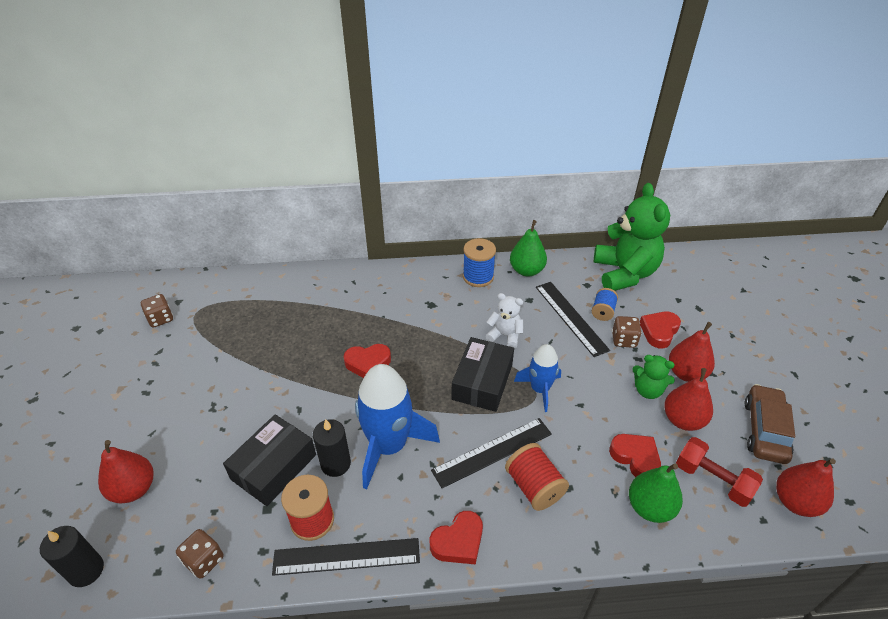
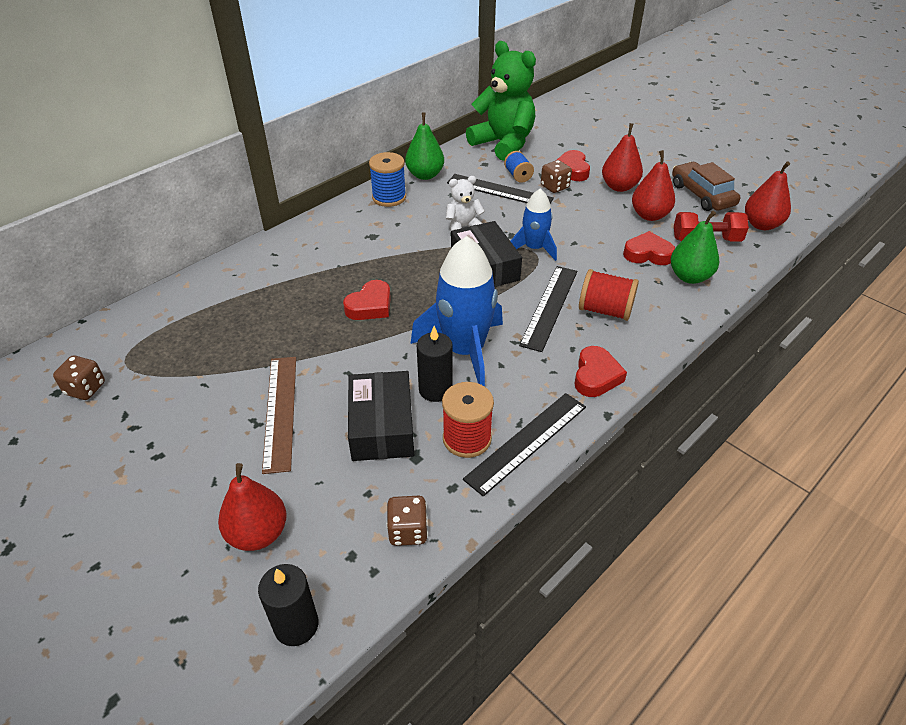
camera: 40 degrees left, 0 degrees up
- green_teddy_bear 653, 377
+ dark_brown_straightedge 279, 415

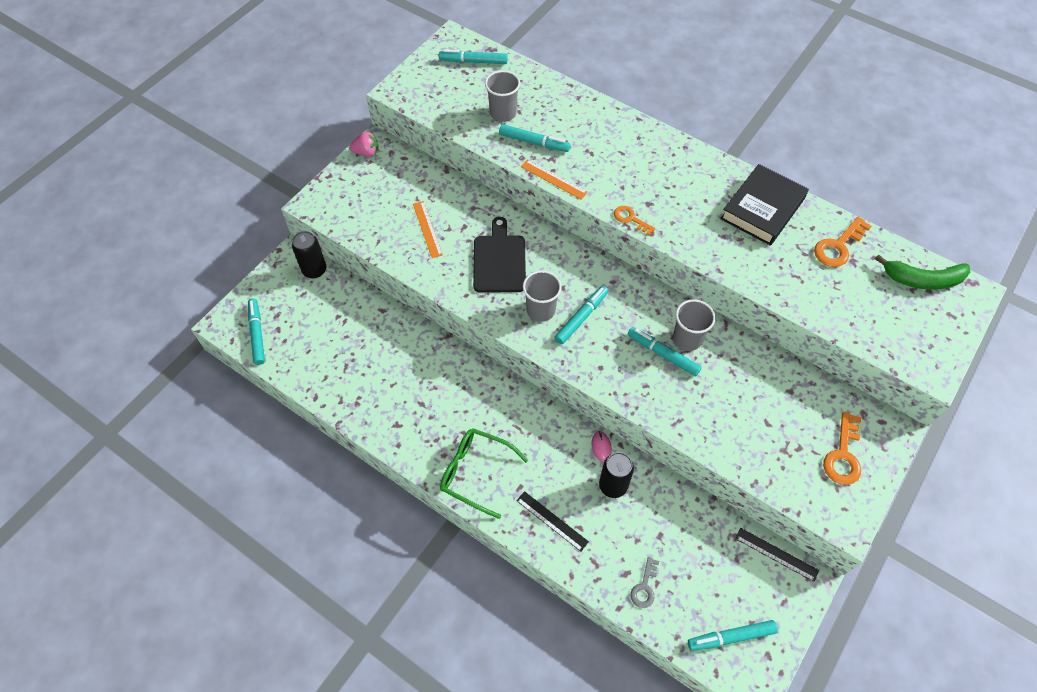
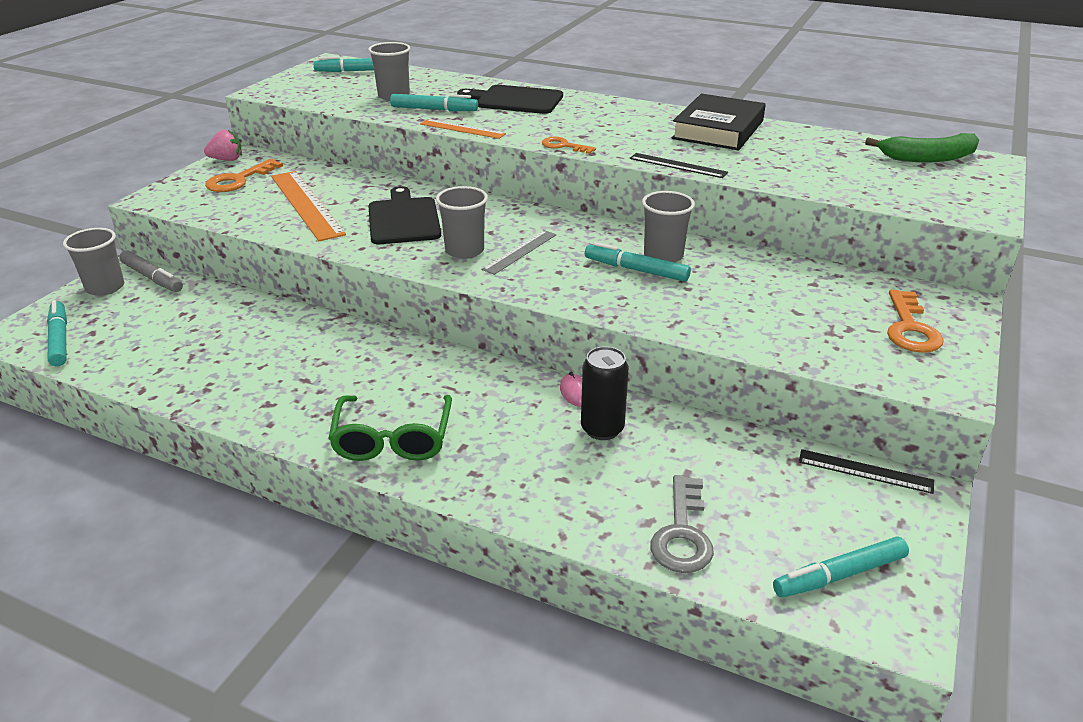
camera: 10 degrees left, 25 degrees down
~ orange_straightedge 428, 229 = 308, 206 x1.80
~ orange_key 843, 242 to 244, 175
~ jet-black_can 309, 255 to grey_marker_pen 151, 271
~ aqua_marker_pen 581, 315 to grey_straightedge 519, 252
~ green_glasses 484, 473 = 390, 428 105 degrees counterclockwise
~ jet-black_straightedge 552, 521 to 679, 165
~ grey_key 644, 582 = 682, 524 x1.58
+ jet-black_cutting_board 510, 99
+ grey_beaker 93, 262

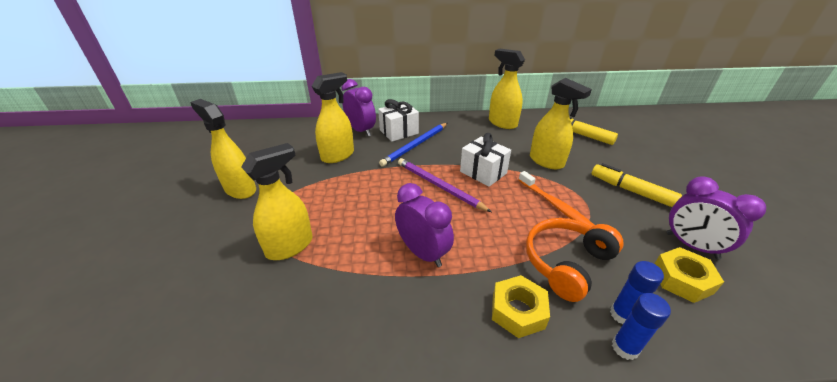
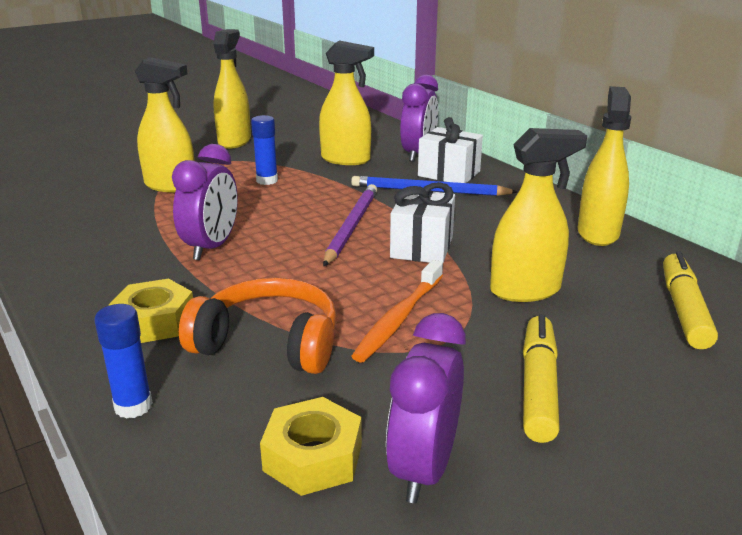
camera: 60 degrees right, 10 degrees down
~ golden_spray_bottle 561, 123 = 538, 215 120 degrees counterclockwise
~ cobalt_glue 637, 292 to 264, 150

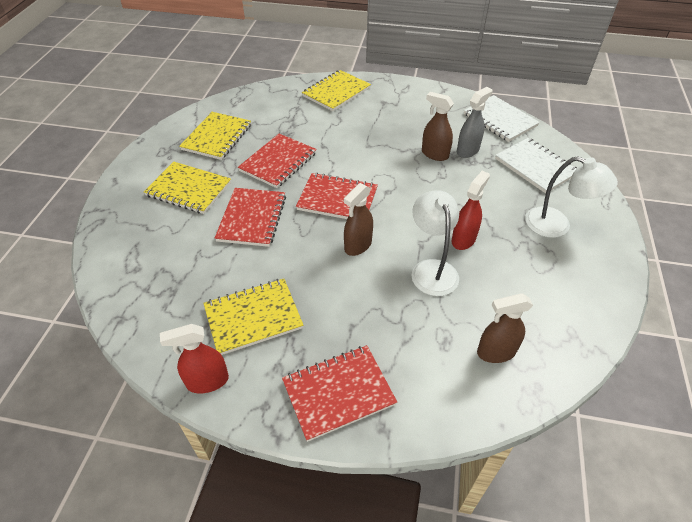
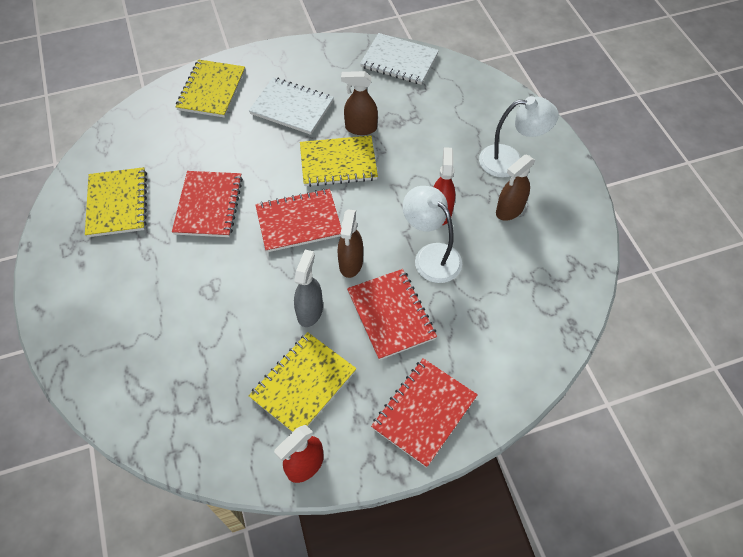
camera: 30 degrees left, 10 degrees up
~ grey_spray_bottle 474, 122 to 308, 288
~ pure_white_notepad 536, 166 to 291, 106
~ golden_notepad 187, 188 to 339, 161
~ red_notepad 250, 217 to 392, 314
~ dark_brown_spray_bottle 505, 328 to 515, 188

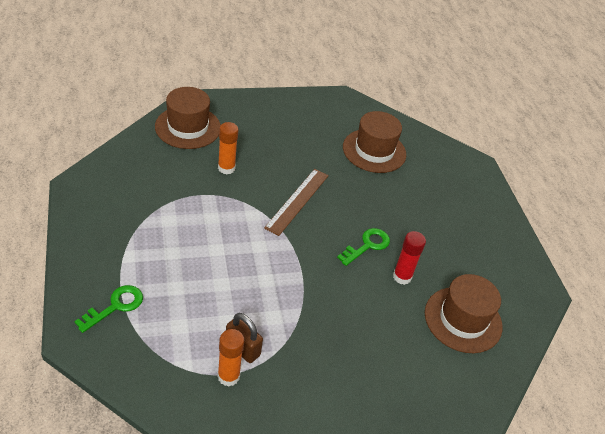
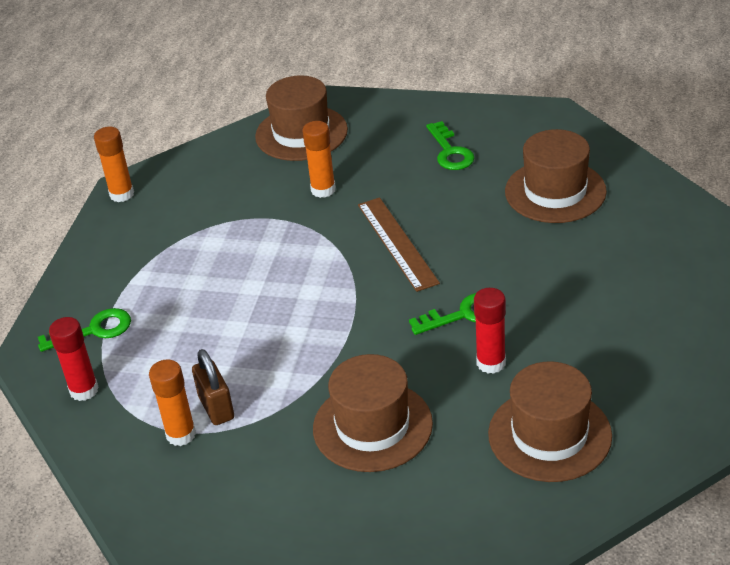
camera: 35 degrees right, 5 degrees down
~ dark_brown_straightedge 296, 202 = 399, 244 75 degrees counterclockwise
+ green_key 450, 145
+ orange_glue 114, 164
+ red_glue 74, 359
+ dark_brown_top_hat 373, 413

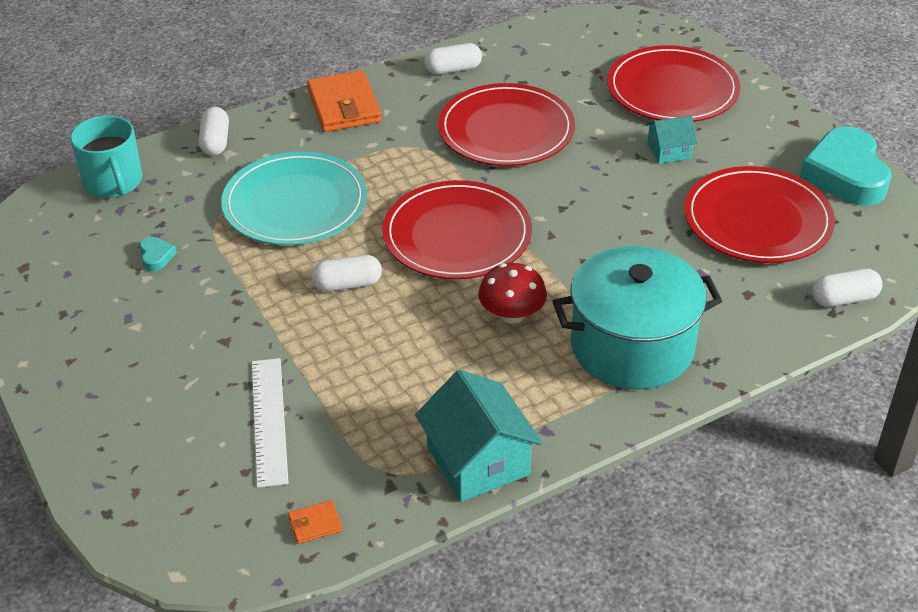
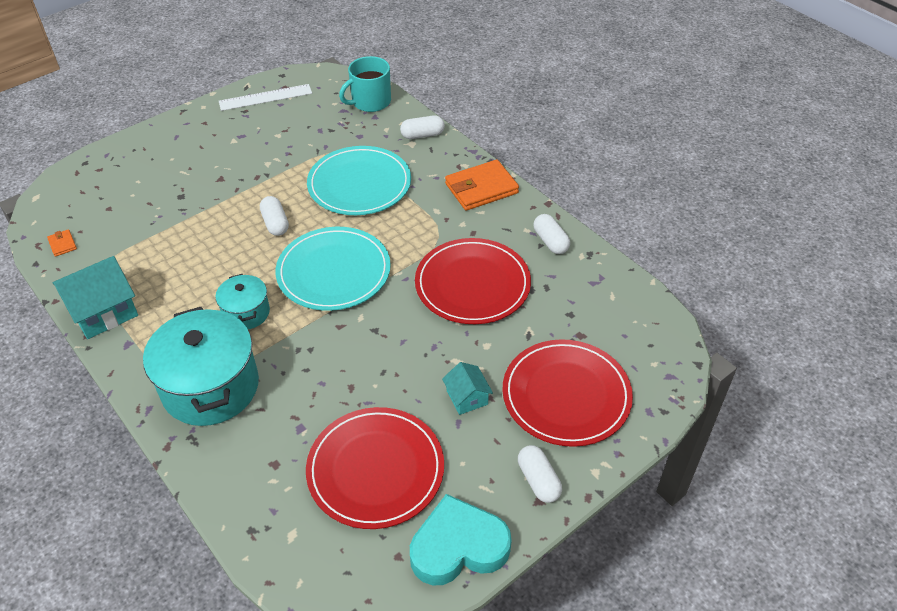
camera: 80 degrees right, 5 degrees up
~ red_flat_dish 457, 229 to aqua_flat_dish 333, 269
- aqua_heart_shape 158, 254
~ red_mushroom 512, 293 to aqua_cooking_pot 242, 301
~ pure_white_pill 847, 288 to 540, 474
~ pure_white_straightedge 270, 423 to 265, 97

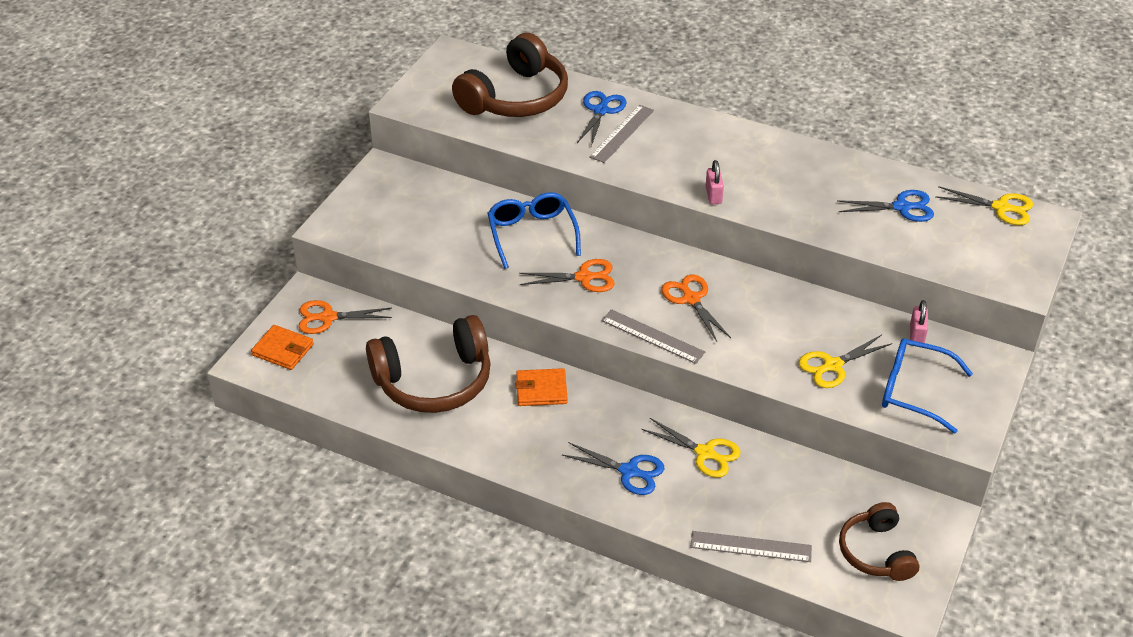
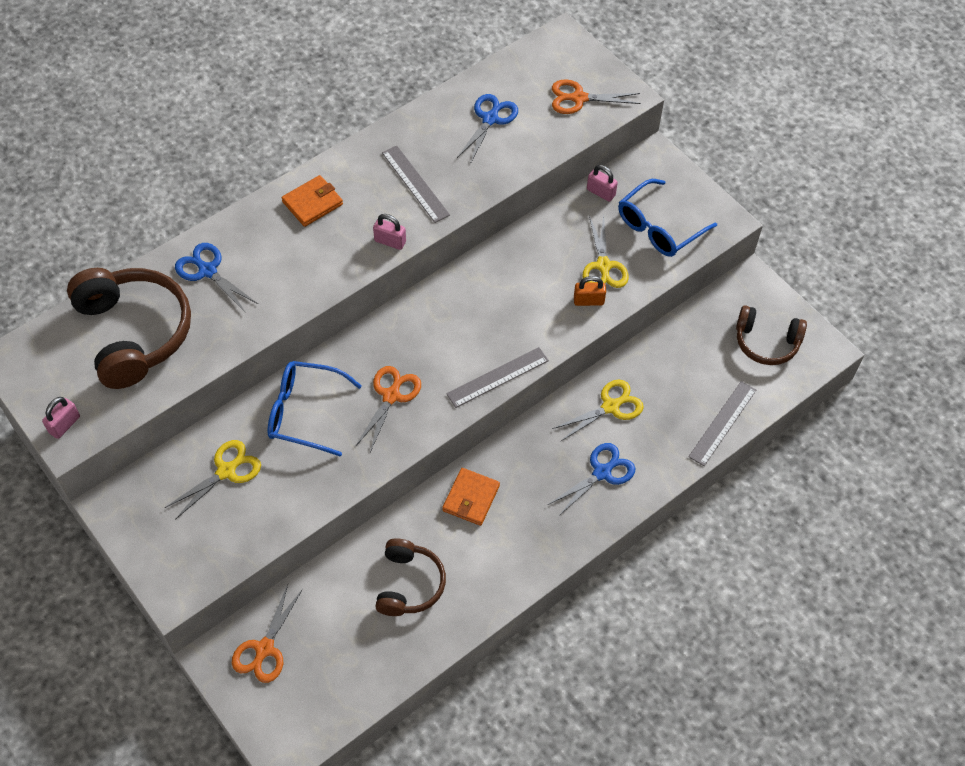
camera: 65 degrees left, 15 degrees up
~ grey_straightedge 621, 134 to 416, 184
~ golden_pair_of_scissors 984, 205 to 213, 480
~ orange_pair_of_scissors 696, 308 to 596, 97
~ dark_brown_headset 428, 364 = 410, 577 x0.60
~ orange_billfold 282, 347 to 312, 201
+ orange_lock 590, 291
+ pink_lock 61, 418

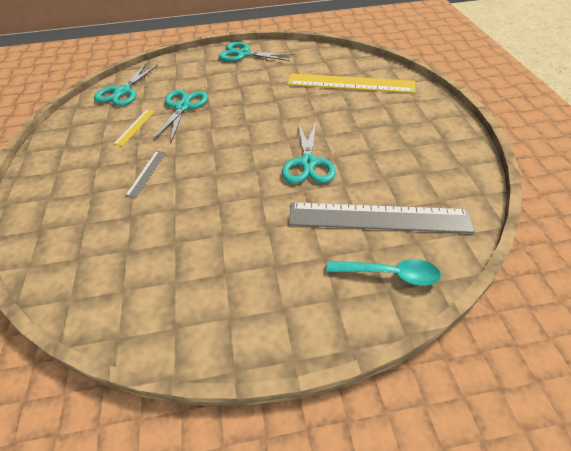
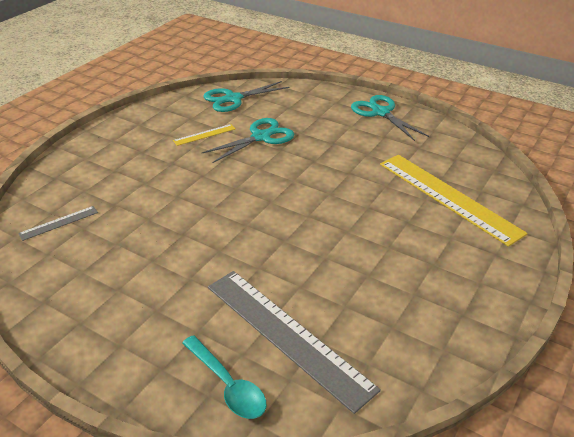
camera: 40 degrees right, 10 degrees down
- aqua_pair_of_scissors 309, 152
~ grey_straightedge 145, 174 to 58, 223

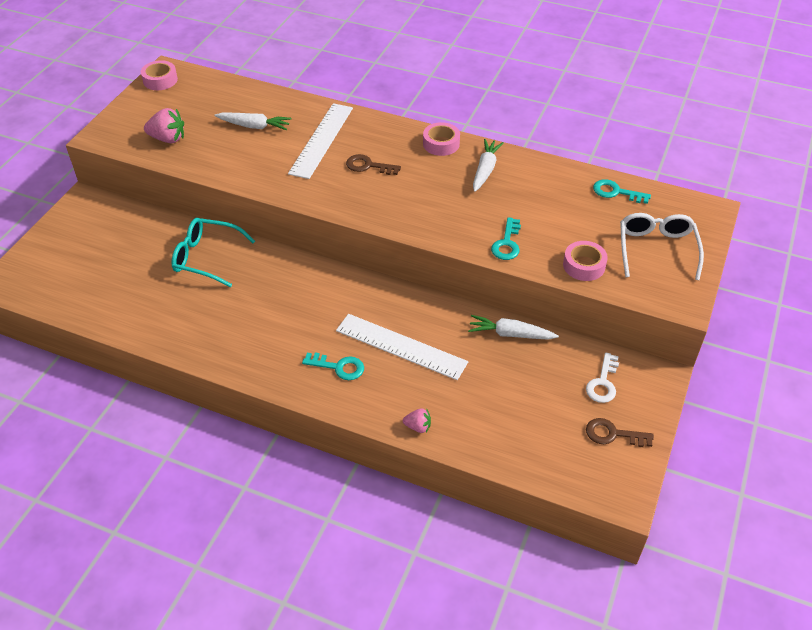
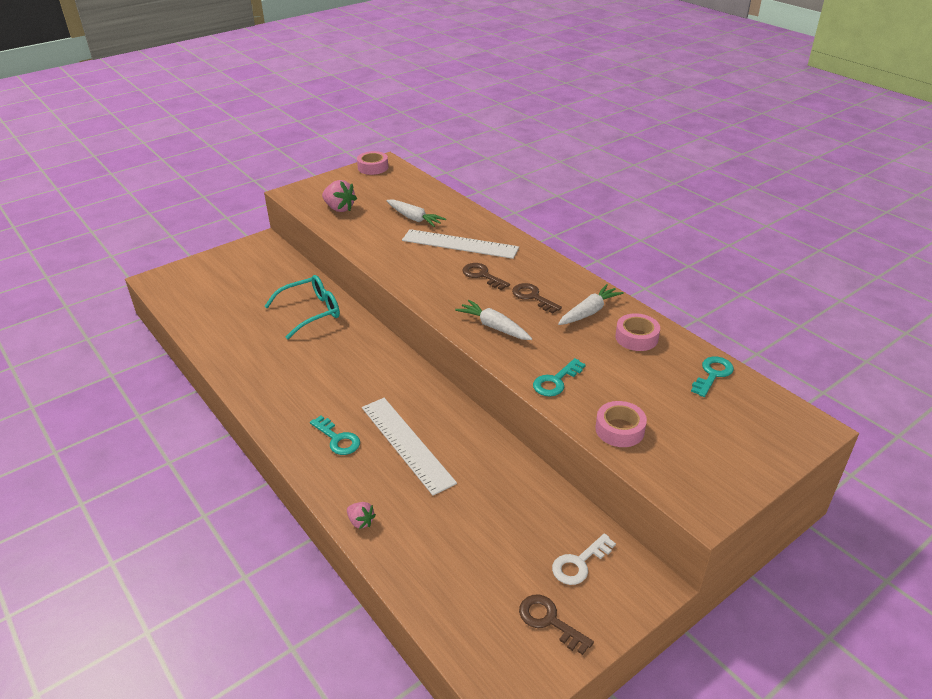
camera: 30 degrees right, 10 degrees down
~ pure_white_straightedge 320, 141 = 460, 244 60 degrees clockwise
~ pink_sticky_tape 441, 139 to 637, 332
~ aqua_key 622, 191 = 712, 377 75 degrees clockwise
- pure_white_glasses 662, 246
~ aqua_glasses 213, 252 = 302, 307 105 degrees clockwise
~ pure_white_root_vegetable 513, 327 to 493, 320
+ dark_brown_key 537, 298

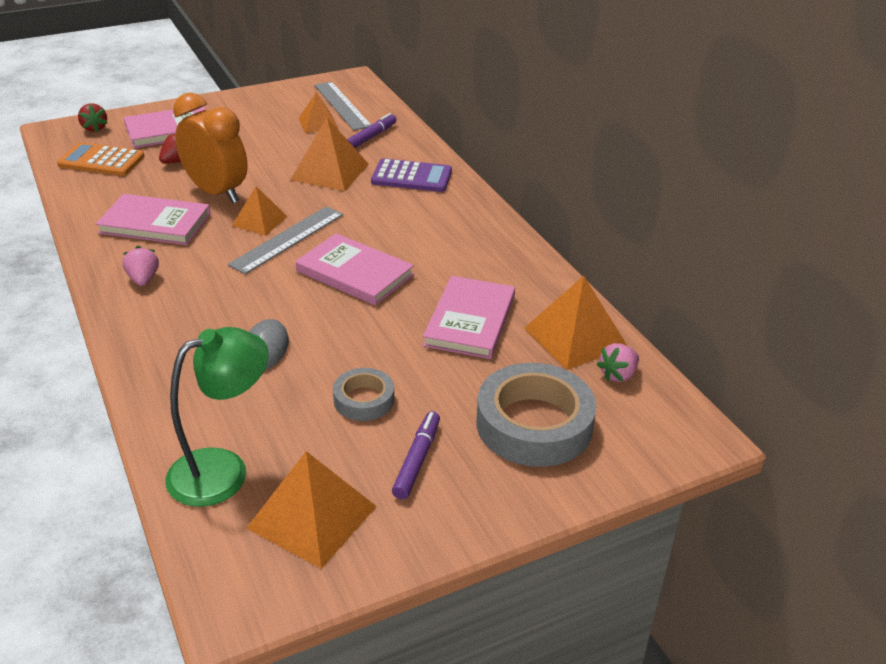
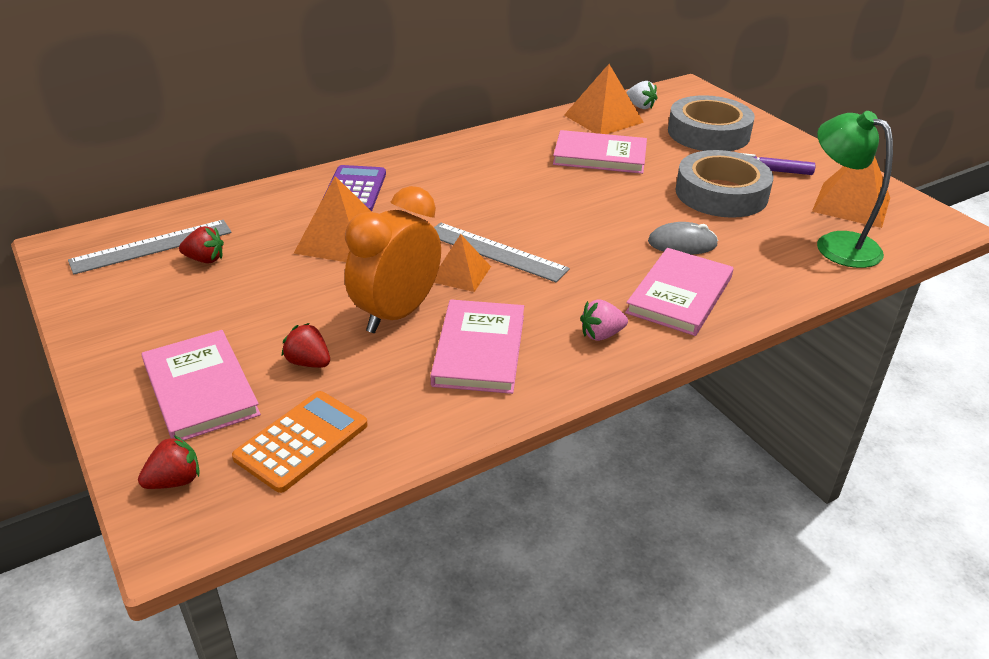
camera: 95 degrees left, 0 degrees up
~ orange_pyramid 318, 112 to red_toy_strawberry 201, 244
- royal_purple_marker_pen 372, 130
~ orange_adding_machine 101, 159 = 300, 442 150 degrees counterclockwise
~ pink_hardback 354, 269 to 679, 292
~ pink_toy_strawberry 618, 362 to pure_white_toy_strawberry 642, 95
~ grey_sticky_tape 363, 394 = 725, 184 x1.88

